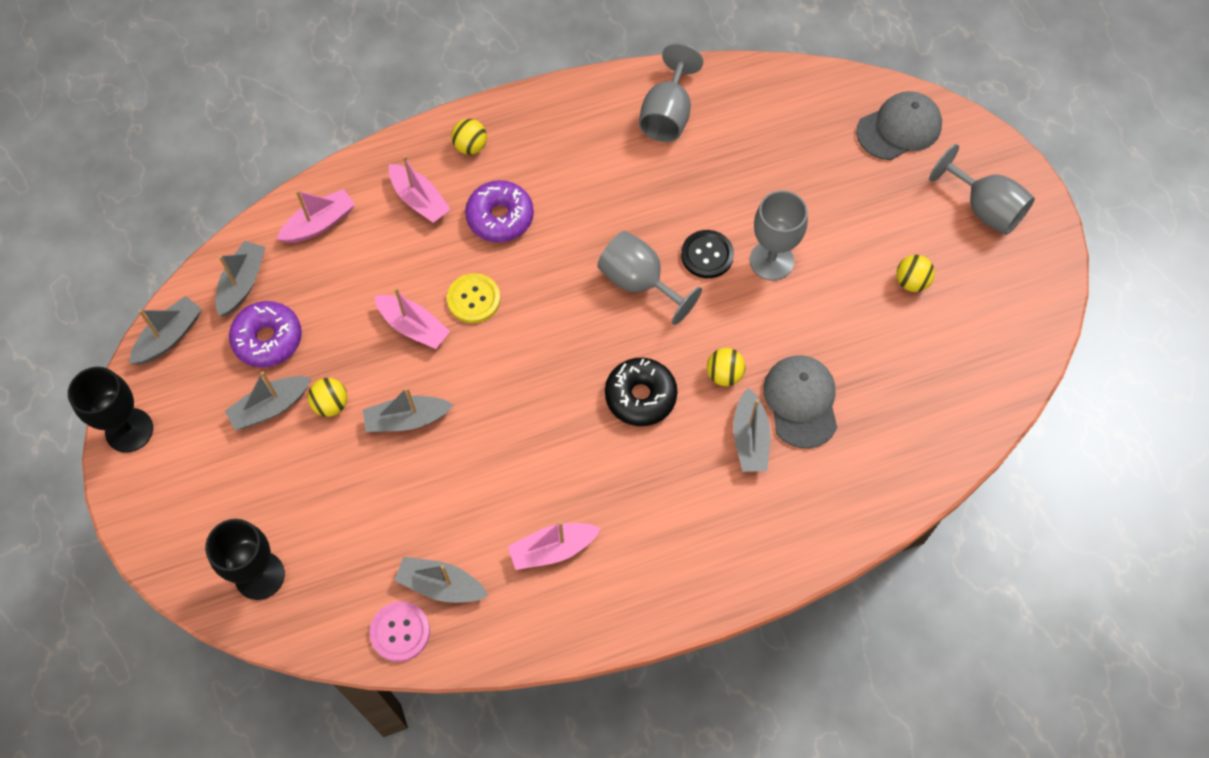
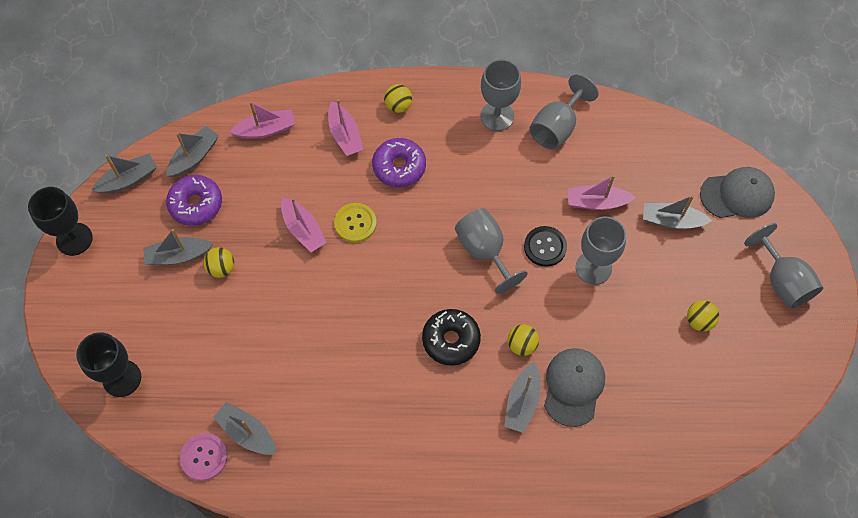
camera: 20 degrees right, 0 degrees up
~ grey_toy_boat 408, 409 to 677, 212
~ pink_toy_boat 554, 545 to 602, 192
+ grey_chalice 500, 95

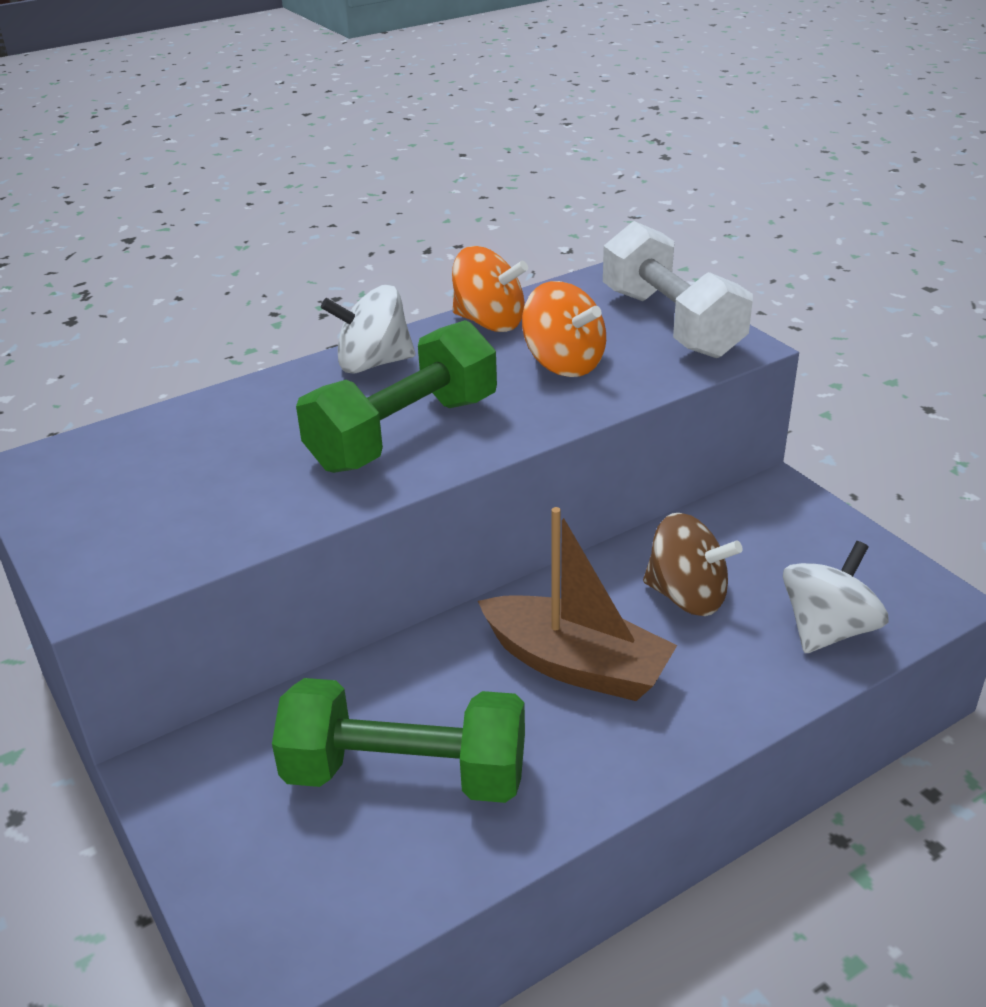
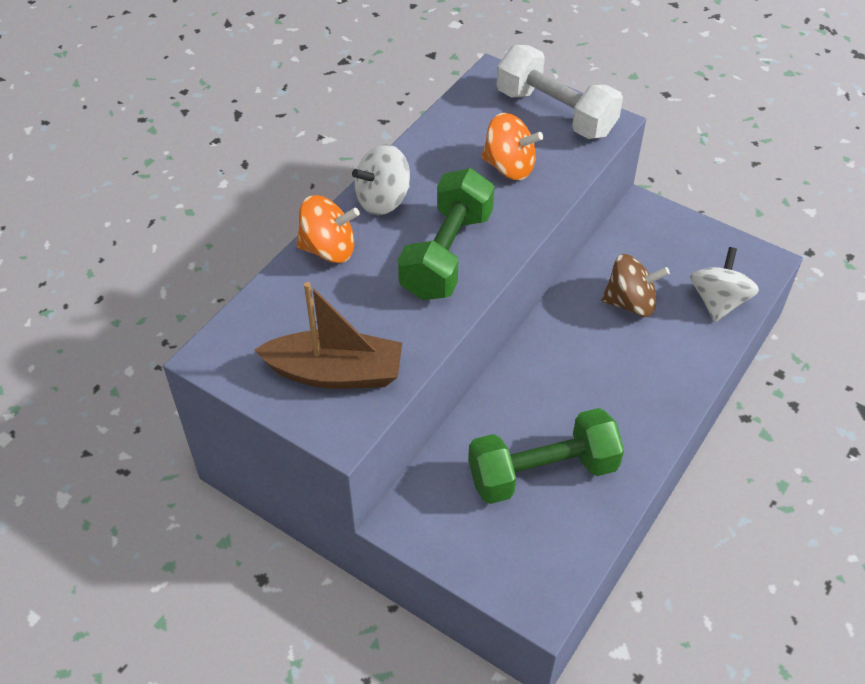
camera: 25 degrees left, 15 degrees up
~ orange_whirligig 490, 289 to 328, 229
~ dark_brown_toy_boat 577, 604 to 328, 335

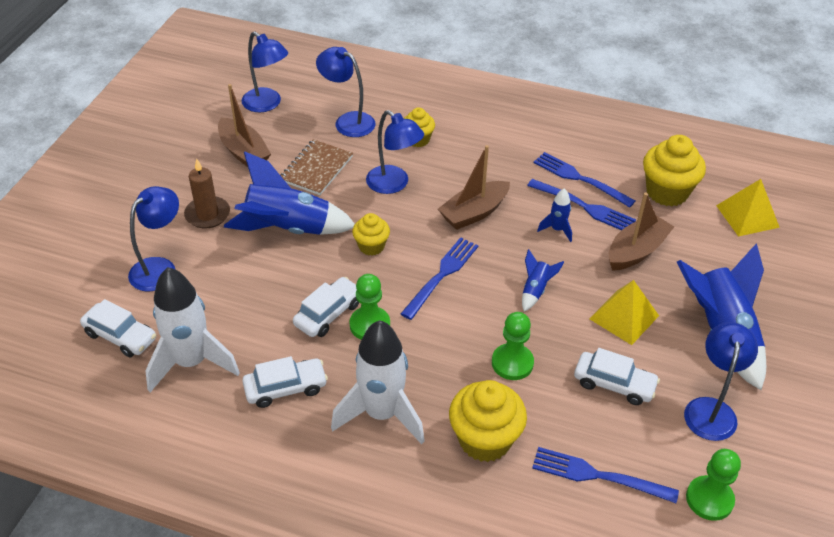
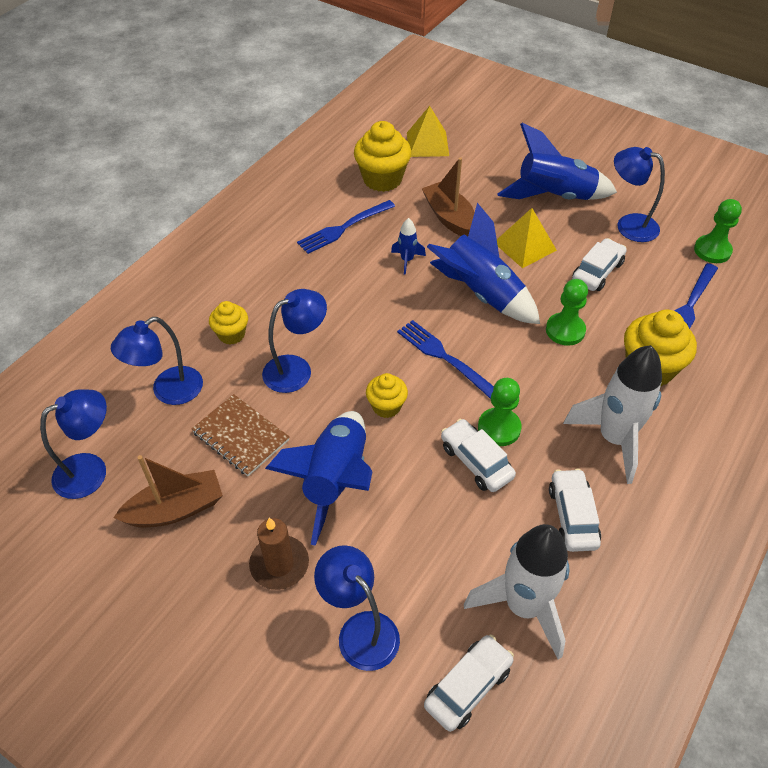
camera: 75 degrees left, 5 degrees up
- dark_brown_toy_boat 474, 187
- cobalt_dinner_fork 581, 204
~ cobalt_rocket 543, 280 = 483, 263 x2.20

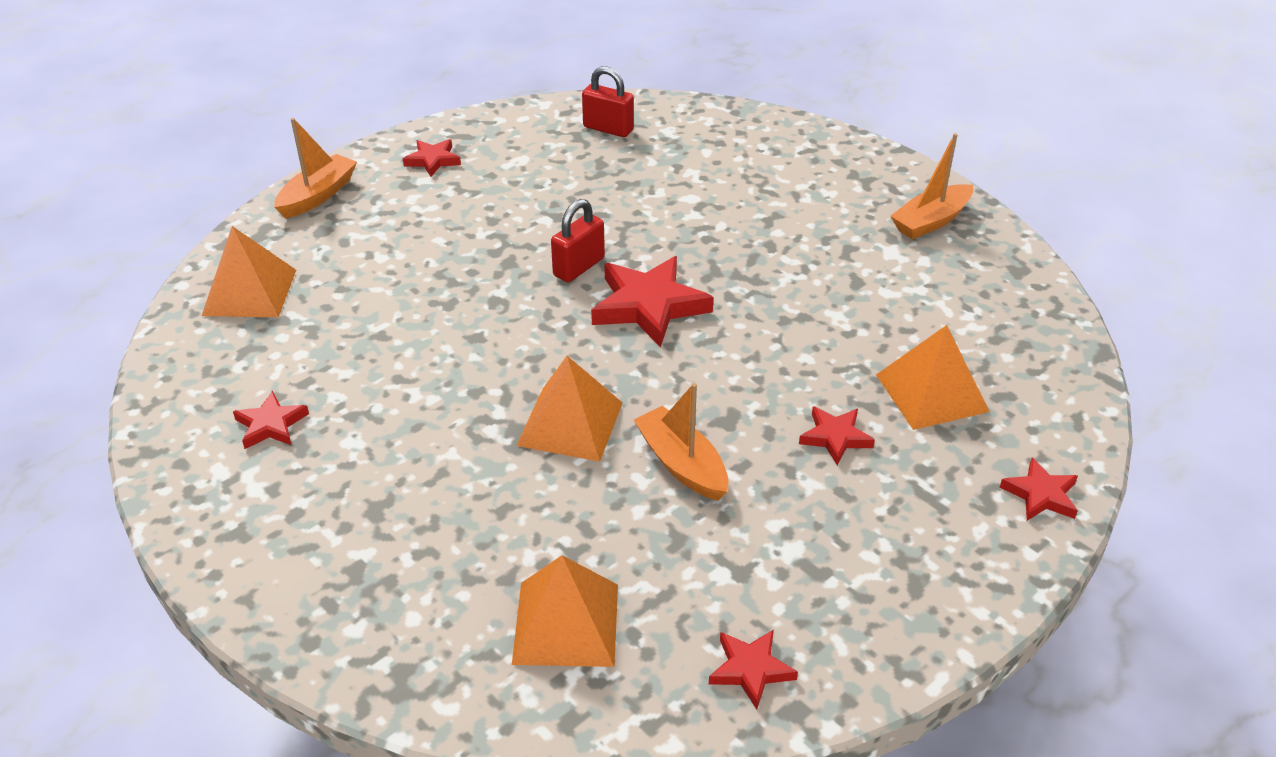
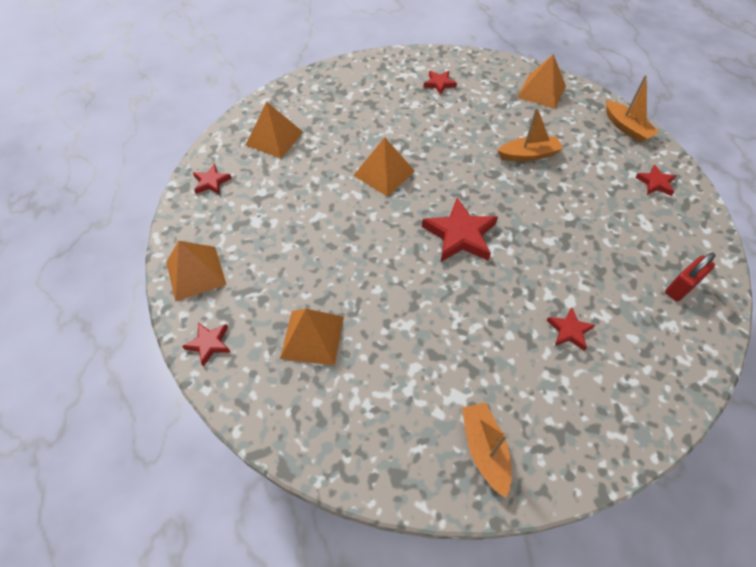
camera: 115 degrees right, 15 degrees up
- red_lock 578, 241
~ orange_toy_boat 681, 442 to 530, 134
~ red_star 837, 435 to 571, 329
+ orange_pyramid 196, 271

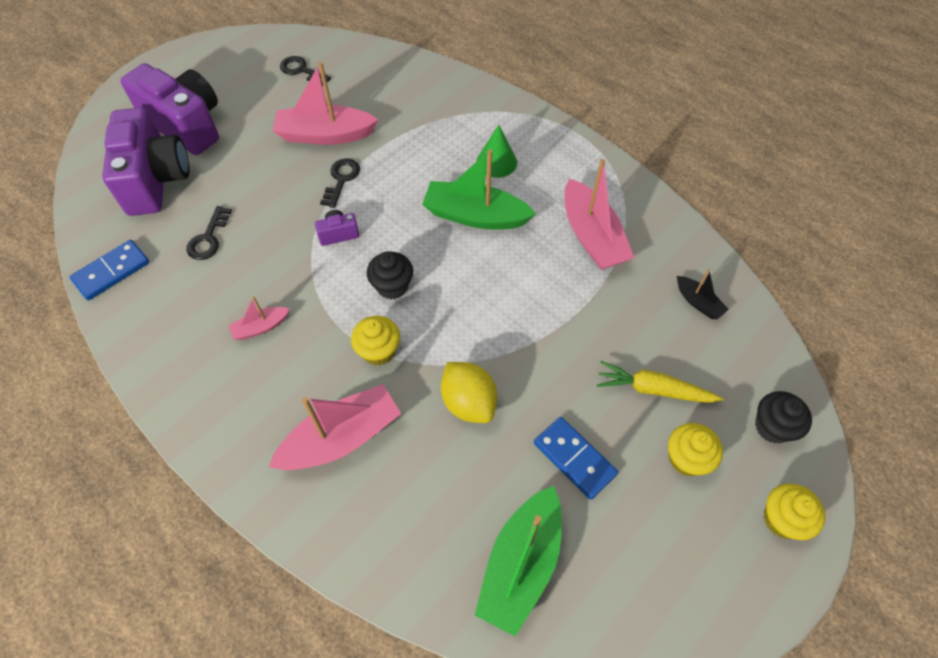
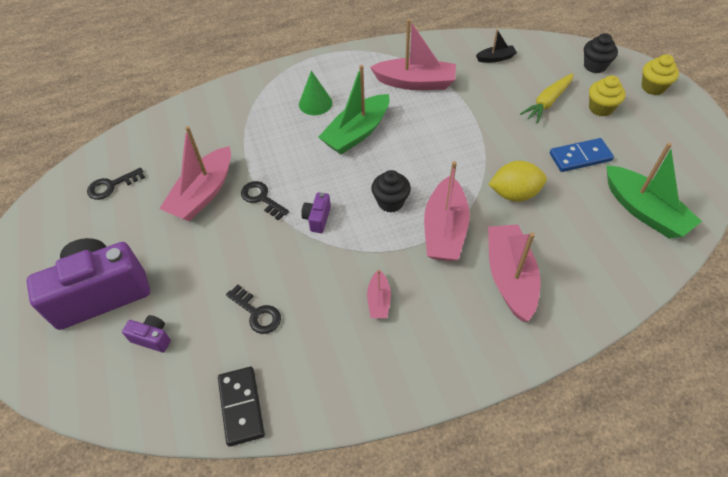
camera: 60 degrees left, 5 degrees down
~ royal_purple_compact_camera 145, 161 = 146, 334 x0.41
~ cobalt_domino_tile 109, 270 to jet-black_domino_tile 241, 407
~ golden_cupcake 375, 340 to pink_toy_boat 447, 211

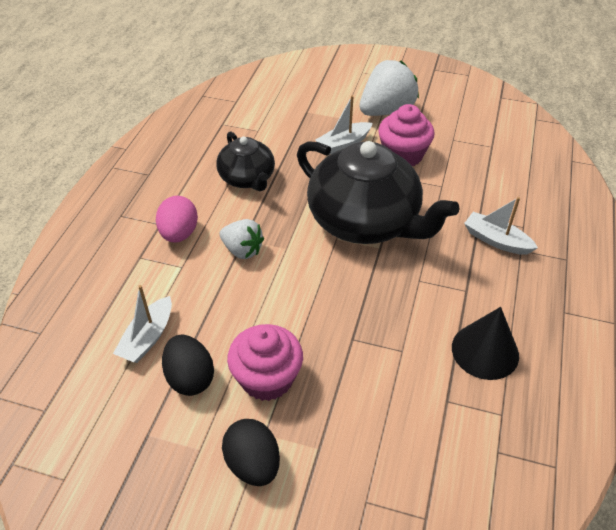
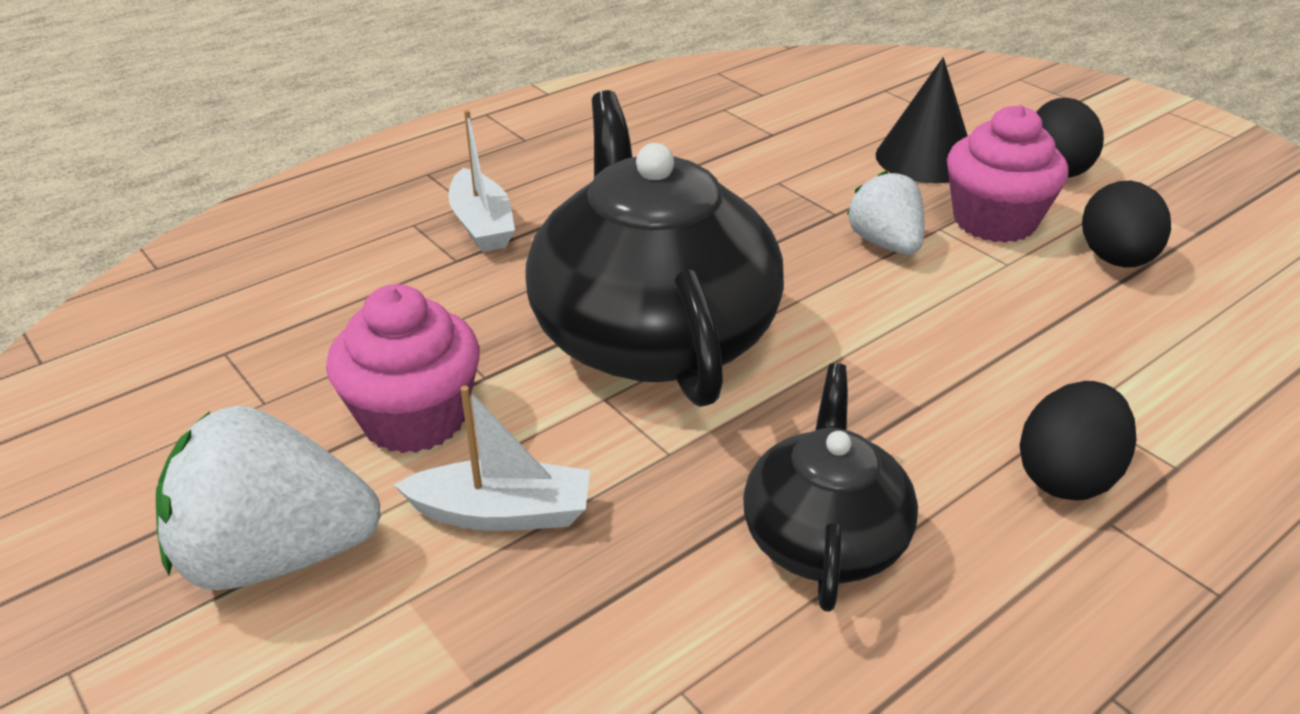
camera: 145 degrees left, 10 degrees down
~ pink_egg_shape 177, 219 to jet-black_egg_shape 1077, 441
~ pure_white_toy_strawberry 242, 239 to 885, 213
- pure_white_toy_boat 142, 324
~ jet-black_cone 485, 343 to 922, 120

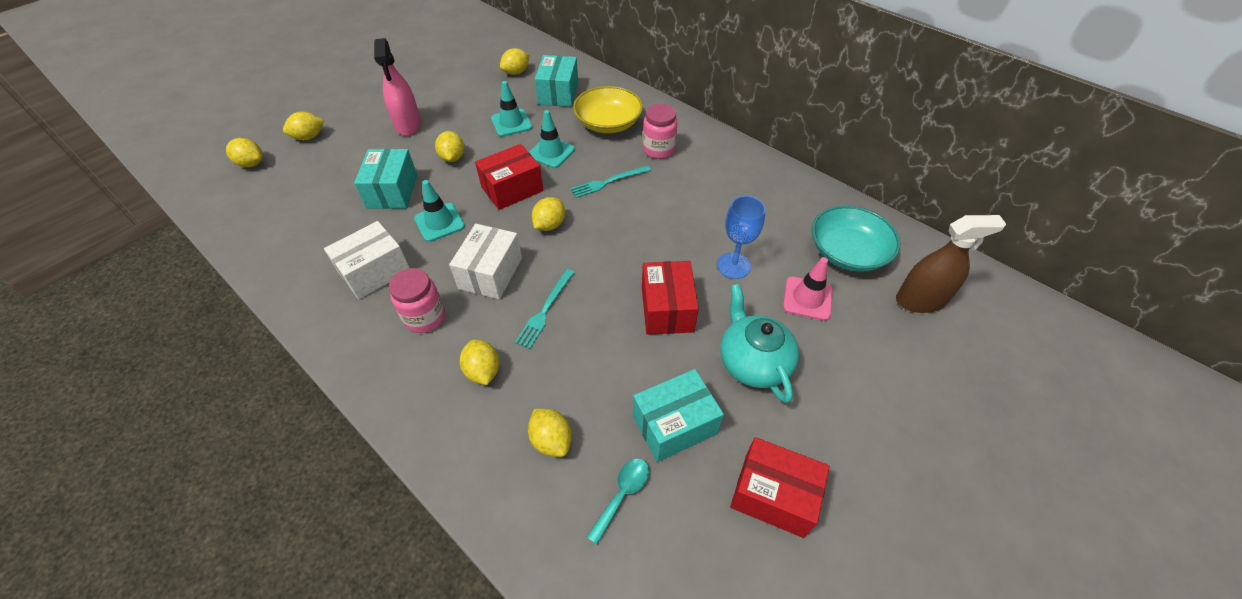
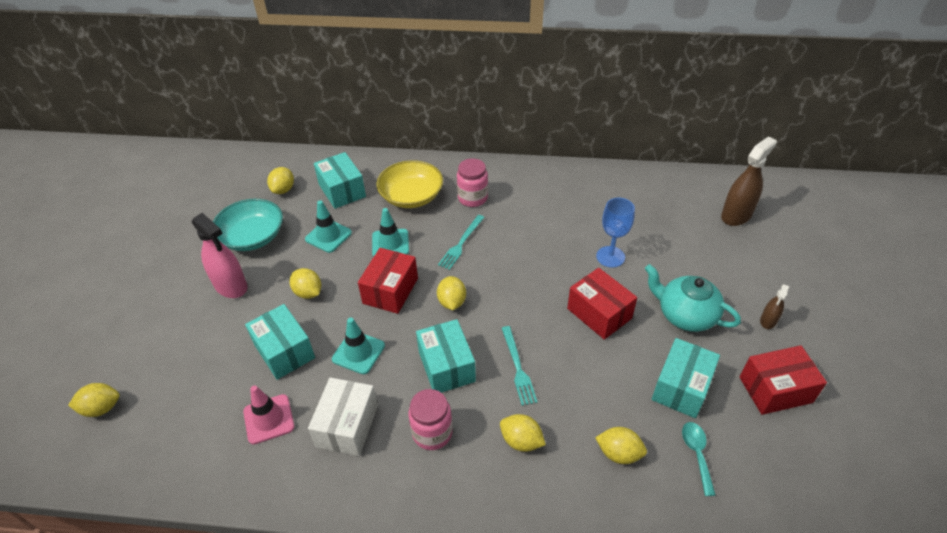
camera: 35 degrees left, 5 degrees down
- golden_citrus_fruit 303, 126
~ aqua_bowl 856, 238 to 248, 225
~ pure_white_box 485, 261 to aqua_box 446, 356
~ pink_safety_cone 808, 289 to 268, 415
+ dark_brown_spray_bottle 774, 306

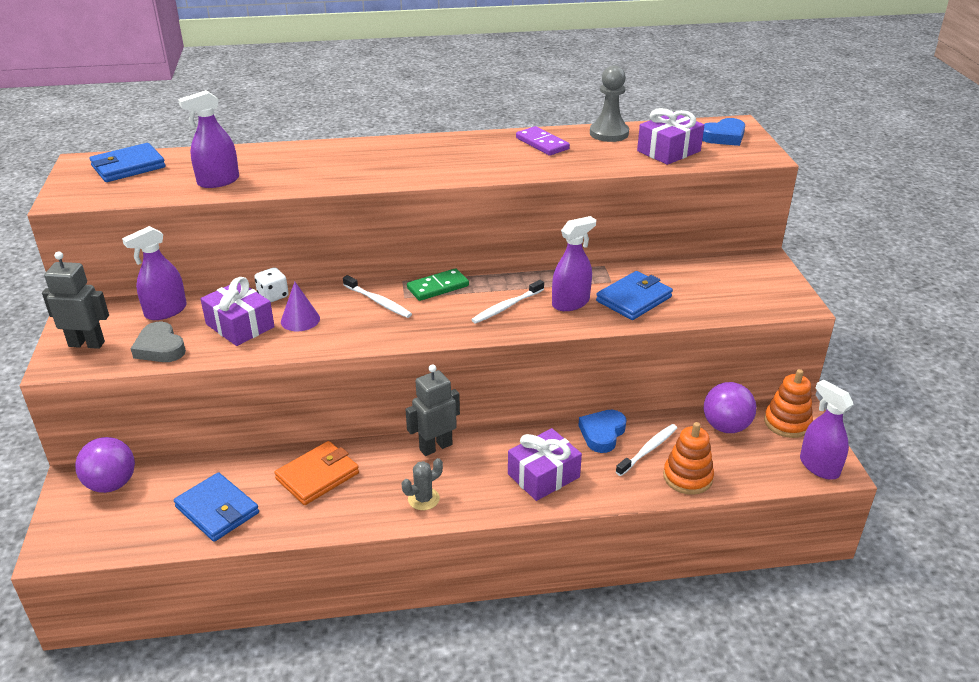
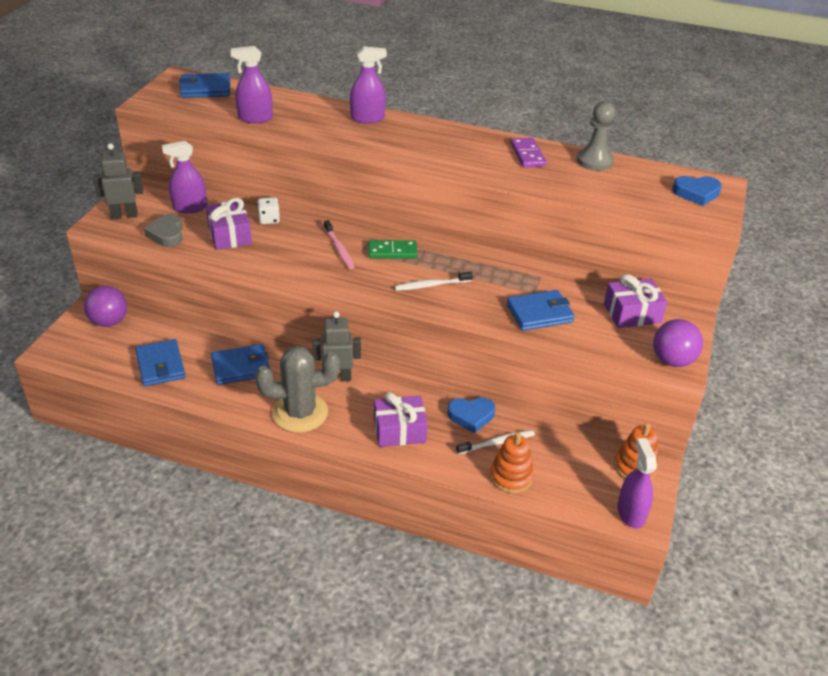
camera: 25 degrees right, 5 degrees up
~ royal_purple_gift 670, 136 to 636, 301
~ royal_purple_spray_bottle 574, 263 to 368, 85
~ grey_robot_figure 75, 300 = 118, 181 45 degrees counterclockwise
~ pure_white_toothbrush 377, 296 to pink_toothbrush 339, 244
- royal_purple_cone 300, 306
~ royal_purple_play_ball 730, 407 to 678, 343
~ cobalt_heart_shape 602, 431 = 471, 415 150 degrees counterclockwise
~ orange_billfold 316, 473 to cobalt_billfold 240, 364
~ grey_saguaro_cactus 422, 484 = 297, 389 x2.16

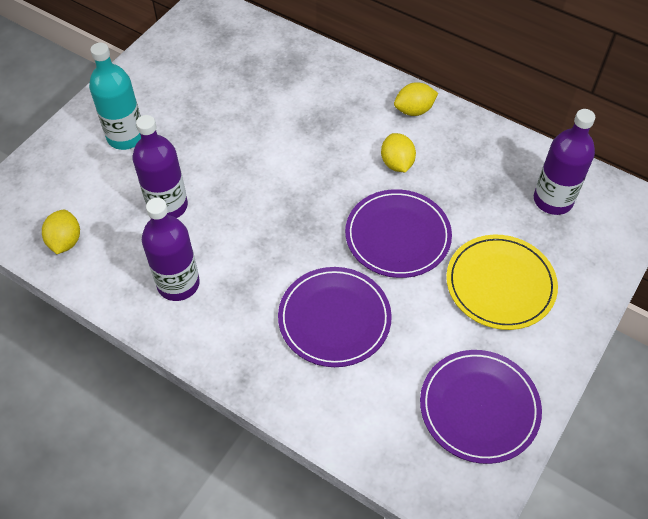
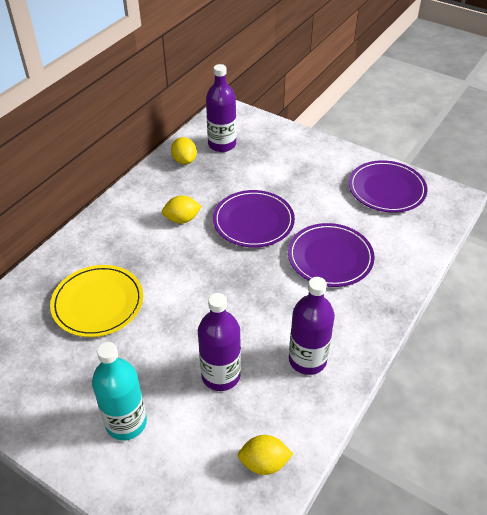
camera: 90 degrees left, 10 degrees down
~ golden_citrus_fruit 416, 99 to 184, 150
~ golden_flat_dish 502, 282 to 96, 301

